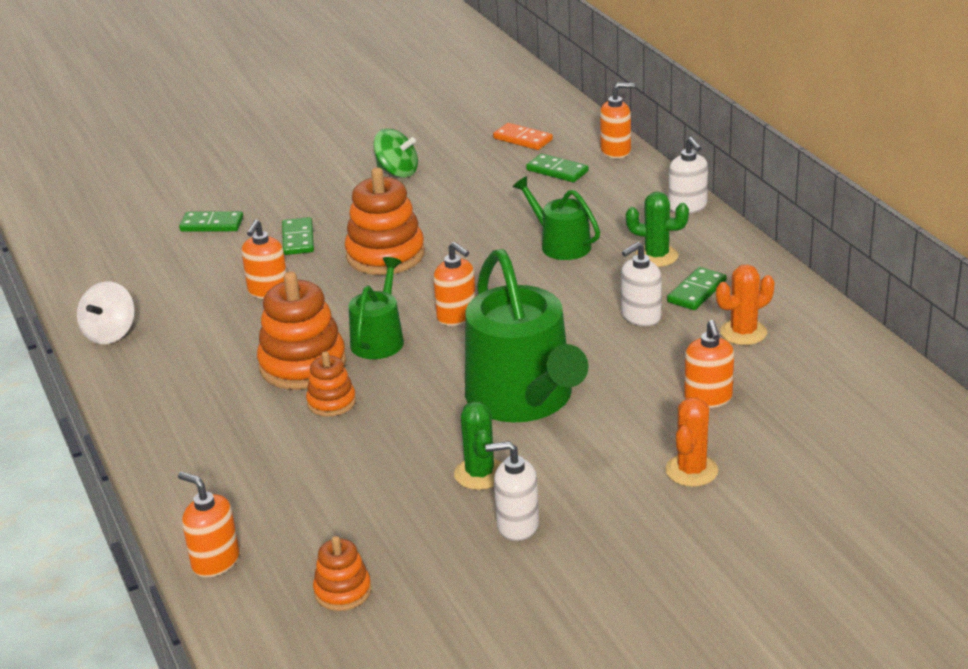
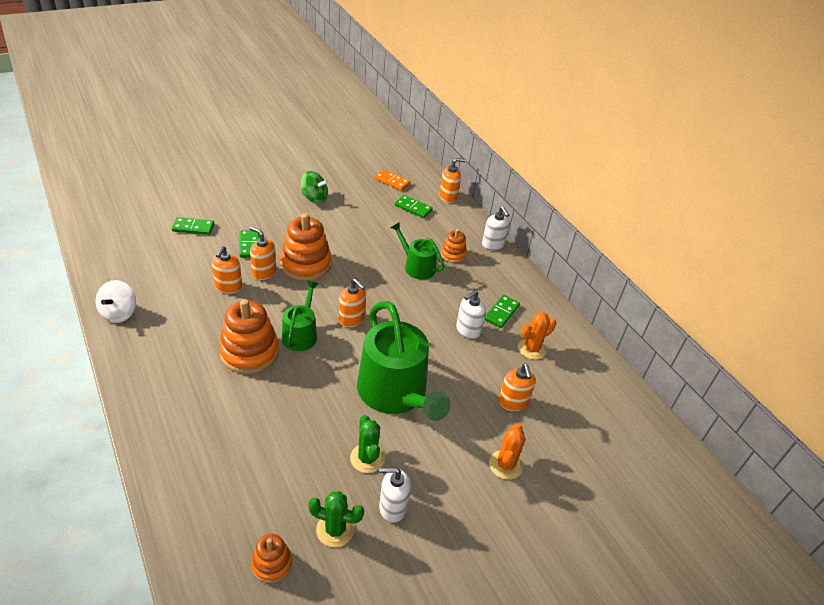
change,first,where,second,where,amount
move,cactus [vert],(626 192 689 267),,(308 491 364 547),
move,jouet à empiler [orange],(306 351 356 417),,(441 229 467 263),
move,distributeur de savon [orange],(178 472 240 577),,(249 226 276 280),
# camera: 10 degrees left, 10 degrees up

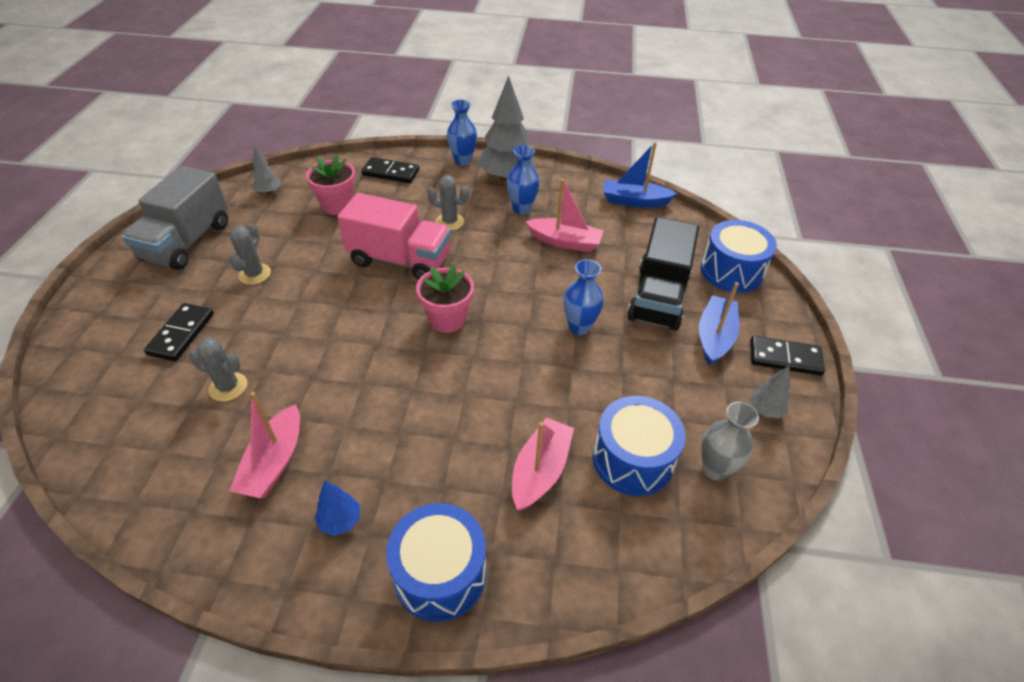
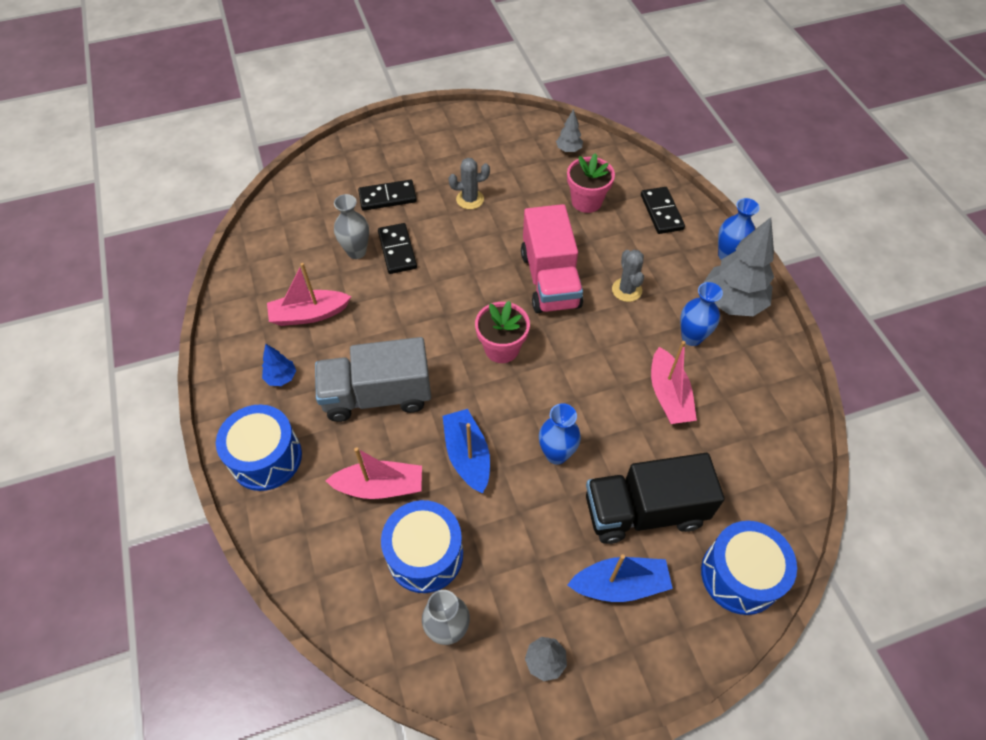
change,first,where,second,where,amount
move,bateau [bleu],(603 142 677 208),,(443 409 490 494),
move,camion [gris],(122 166 228 270),,(315 337 431 422),
move,domino [noir],(750 336 825 376),,(378 223 417 274),
replace,cactus [gris],(189 338 247 402),vase [gris],(334 194 369 259),
# camera: 65 degrees right, 10 degrees up

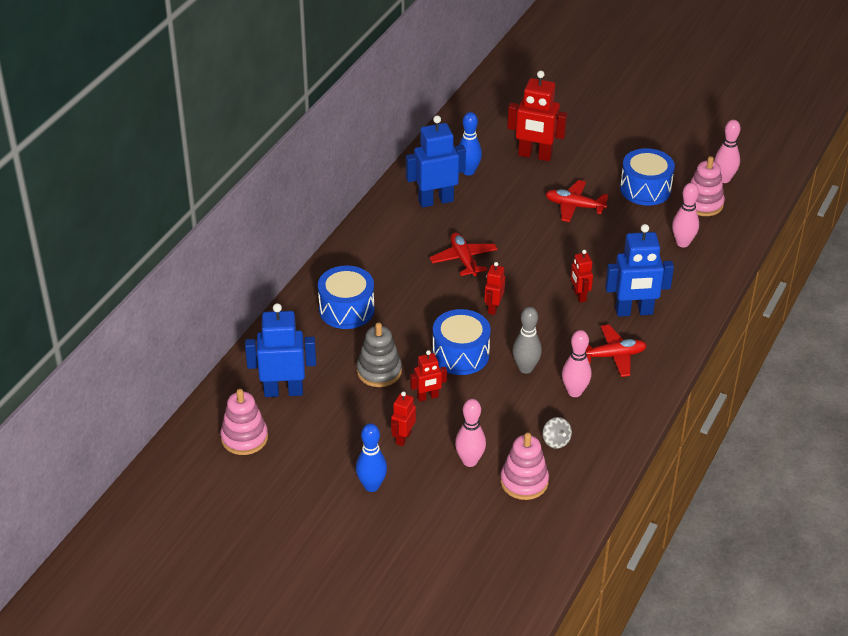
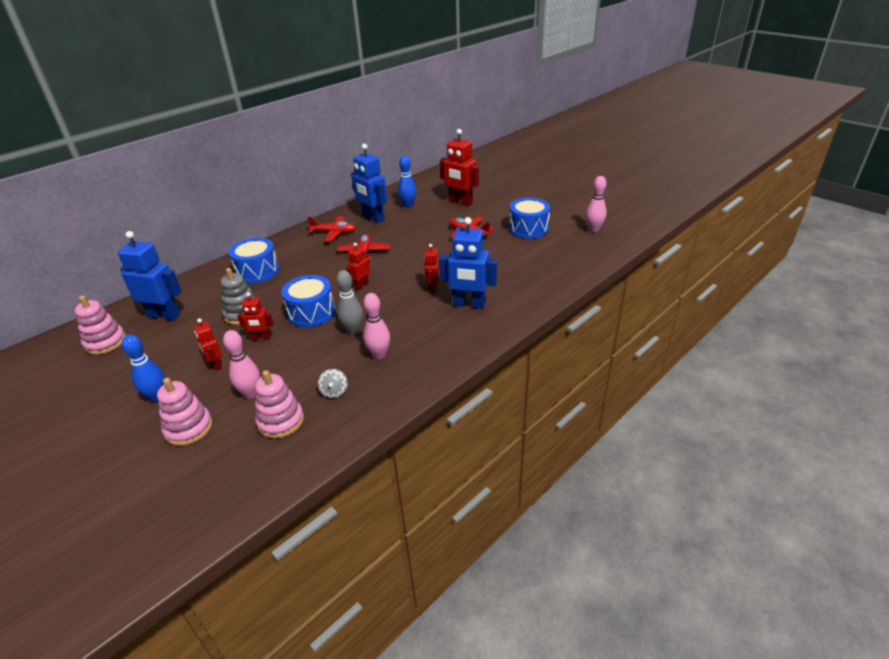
change,first,where,second,where,amount
rotate,robot [bleu],(406 115 466 208),,(351 144 387 223),135 degrees counterclockwise
move,jouet à empiler [rose],(690 156 725 216),,(157 378 212 446),
delete,quille [rose],(672 183 699 247),,,
move,avion [rouge],(586 325 647 377),,(307 216 356 241),
rotate,robot [rouge],(391 391 416 446),,(194 318 222 371),75 degrees counterclockwise
# camera: 20 degrees right, 5 degrees down

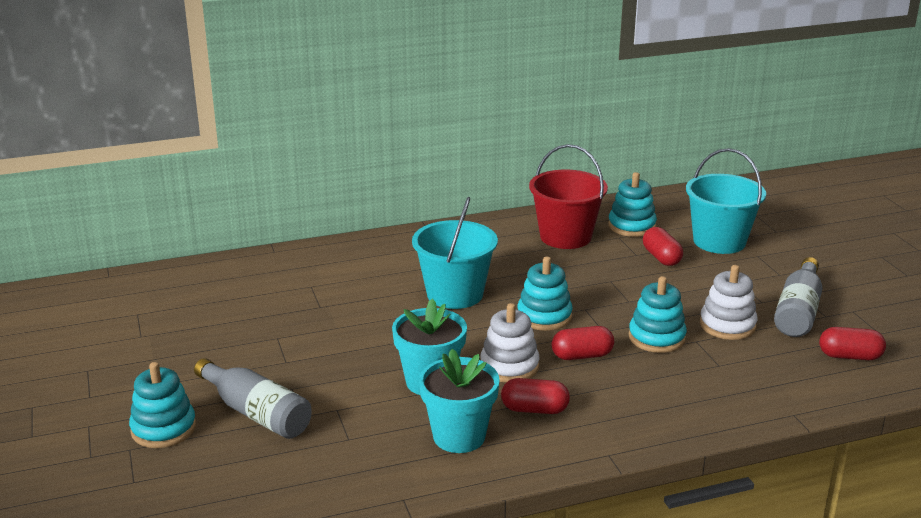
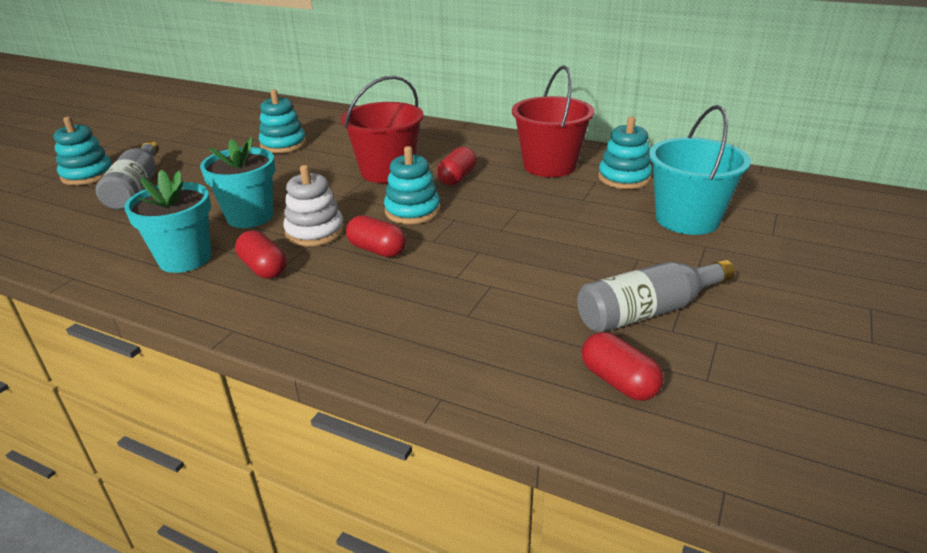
change,first,where,second,where,amount
recolor,seau [turquoise],(412 197 498 309),seau [rouge],(341 75 424 183),
move,gélule [rouge],(643 227 683 266),,(437 147 476 185),
delete,jouet à empiler [blanc],(700 265 758 340),,,
move,jouet à empiler [turquoise],(629 276 687 353),,(259 89 306 153),
# camera: 45 degrees right, 5 degrees up

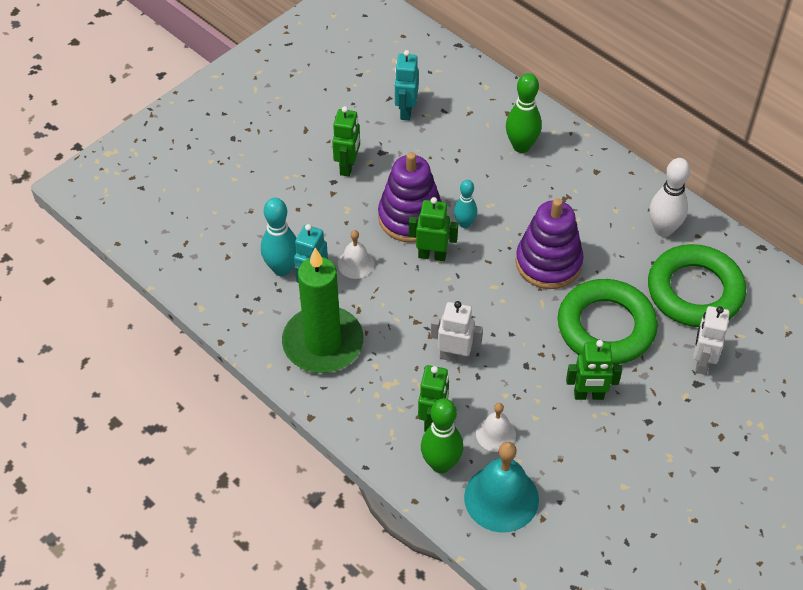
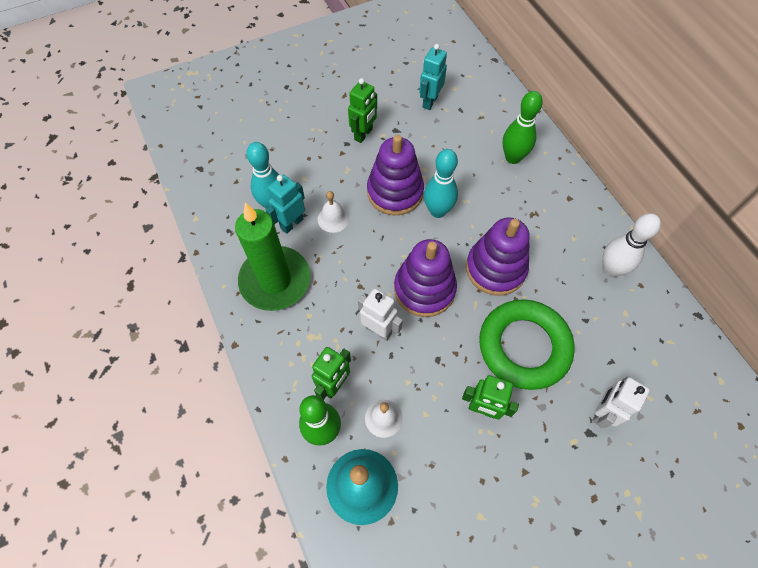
change,first,where,second,where,amount
resize,quille [turquoise],(454 180 477 228),,(424 149 458 218),x1.60
delete,robot [vert],(409 197 458 261),,,
delete,anneau [vert],(648 244 746 327),,,
insert,,,jouet à empiler [violet],(394 239 457 317),
# camera: 20 degrees right, 10 degrees up

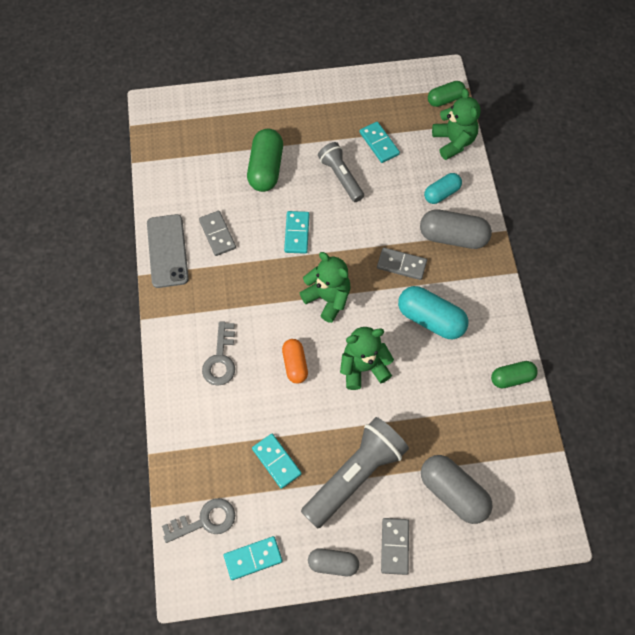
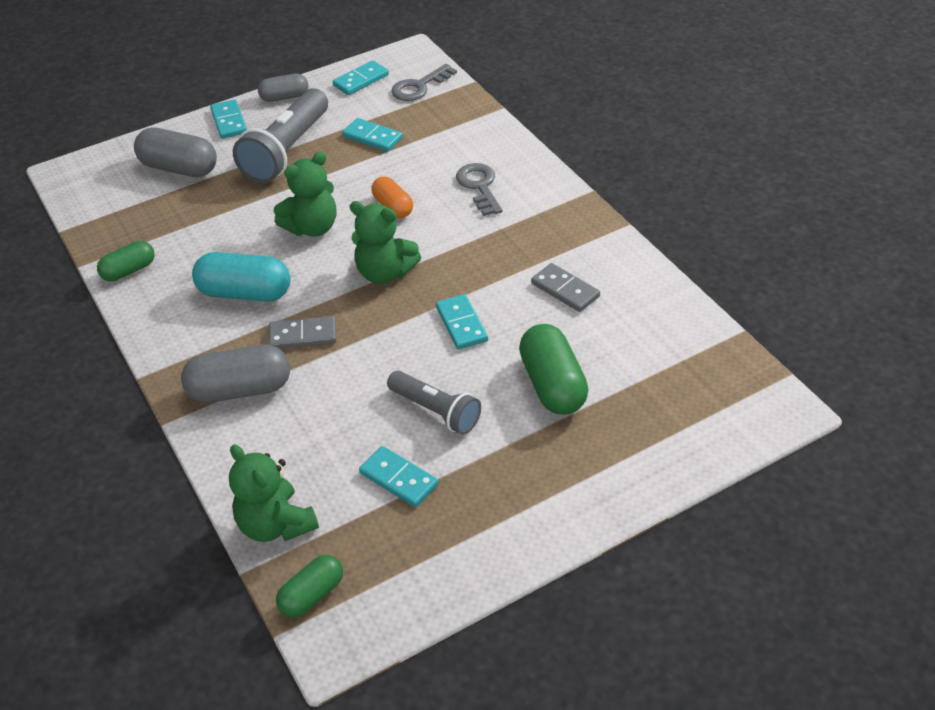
change,first,where,second,where,amount
delete,gélule [turquoise],(424 173 462 204),,,
delete,téléphone [gris],(147 214 189 288),,,
recolor,domino [gris],(381 518 409 575),domino [turquoise],(210 99 247 139),
# camera: 160 degrees right, 20 degrees down

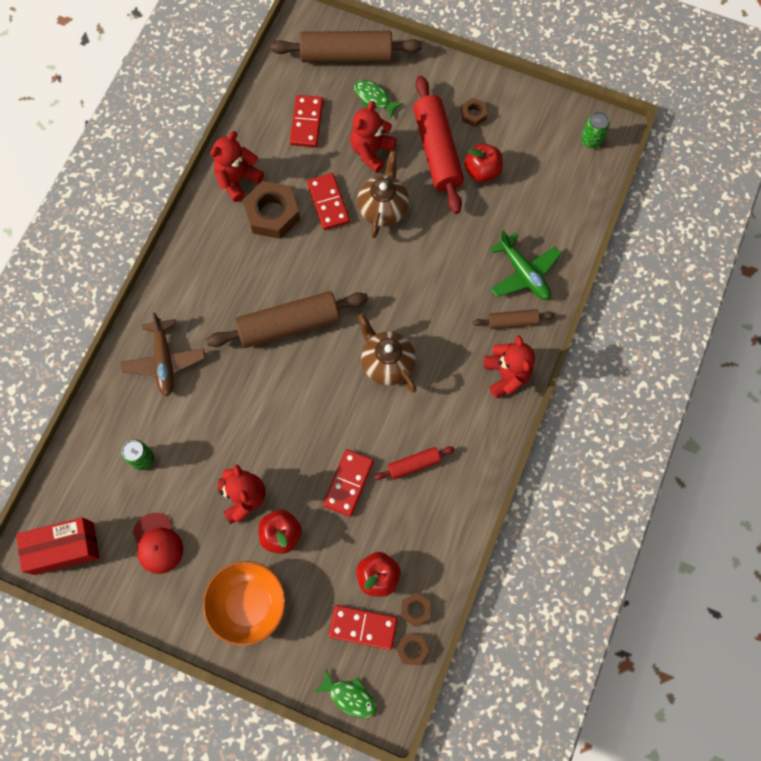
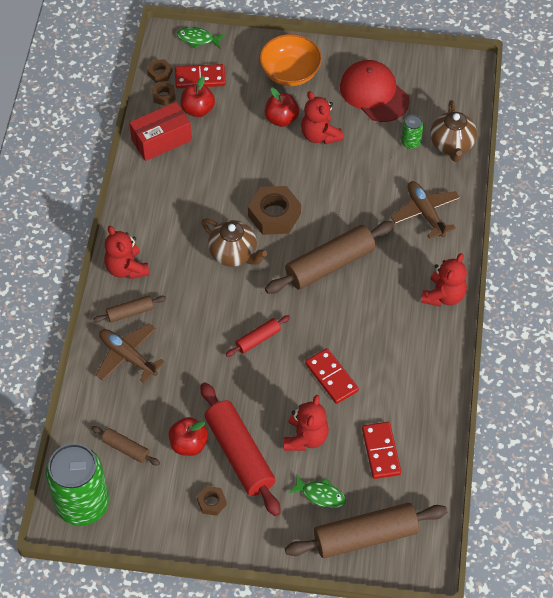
change,first,where,second,where,amount
resize,canette [vert],(581 112 610 148),,(45 443 109 526),x2.32
move,ours en peluche [rouge],(210 131 264 202),,(421 253 467 307),
move,théière [marron],(357 151 409 238),,(430 100 477 162),
move,écrou [marron],(242 181 300 239),,(248 186 301 235),
recolor,avion [vert],(490 230 561 300),avion [marron],(96 323 165 383),
move,rouleau à pâtisserie [rouge],(374 446 455 480),,(226 315 290 357),
delete,domino [rouge],(323 449 374 517),,,
resize,casquette [rouge],(133 513 183 574),,(340 60 410 122),x1.57
move,boîte [rouge],(16 517 99 575),,(129 102 192 161),
insert,,,rouleau à pâtisserie [marron],(91 426 160 465),
# camera: 165 degrees right, 15 degrees down

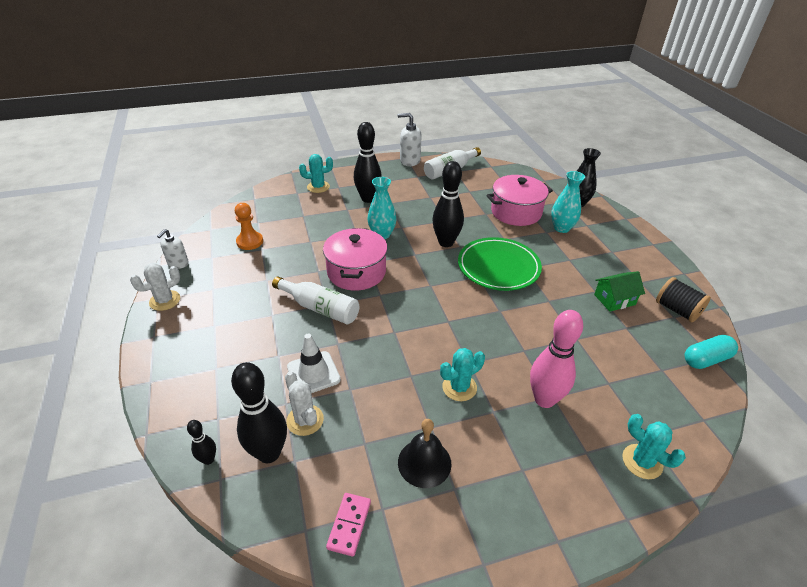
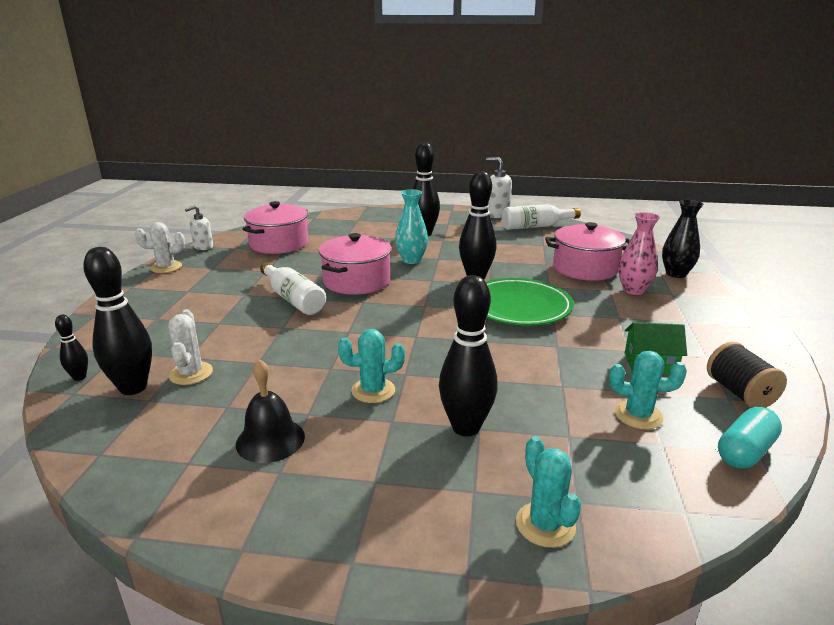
change,first,where,second,where,amount
move,cactus [turquoise],(299 154 333 193),,(609 351 687 429),
recolor,vase [turquoise],(551 171 585 233),vase [rose],(618 212 660 295),
replace,pion [orange],(235 203 263 250),marmite [rose],(243 201 308 254),
recolor,quille [rose],(530 310 583 408),quille [noir],(439 275 498 437),
delete,cône de chantier [blanc],(287 333 341 393),,,
rotate,gélule [turquoise],(685 335 738 369),,(718 407 782 469),45 degrees counterclockwise
delete,domino [rose],(326 493 371 557),,,
# camera: 25 degrees right, 15 degrees down

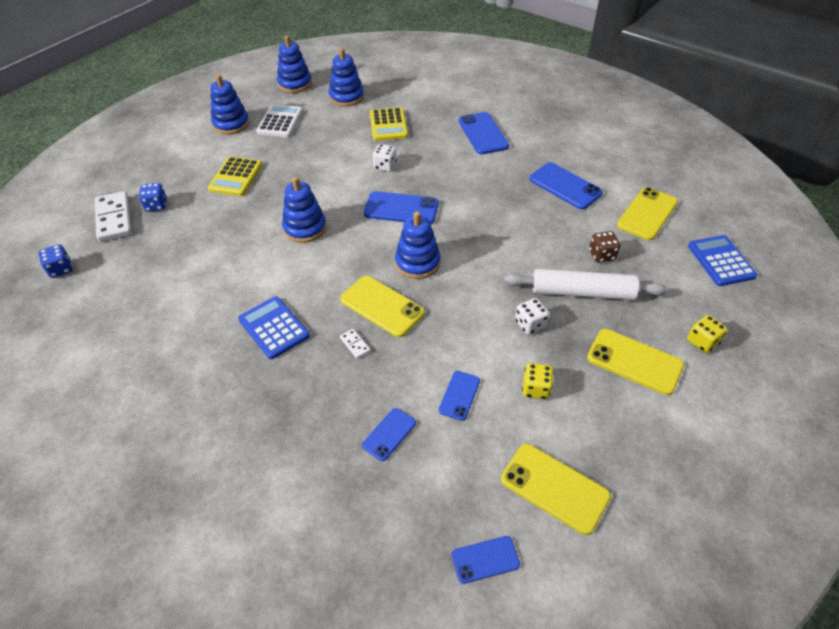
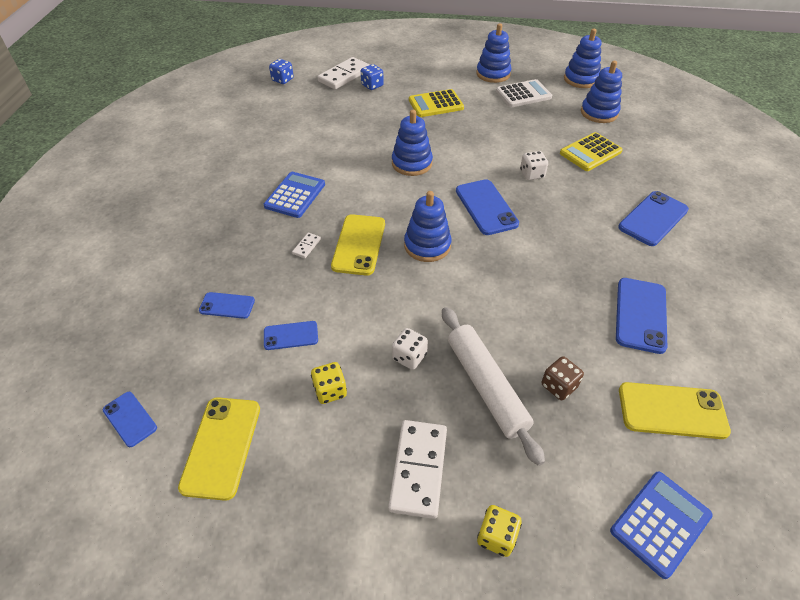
change,first,where,second,where,amount
replace,téléphone [jaune],(587 329 684 395),domino [blanc],(388 420 447 519),
# camera: 60 degrees right, 0 degrees up

